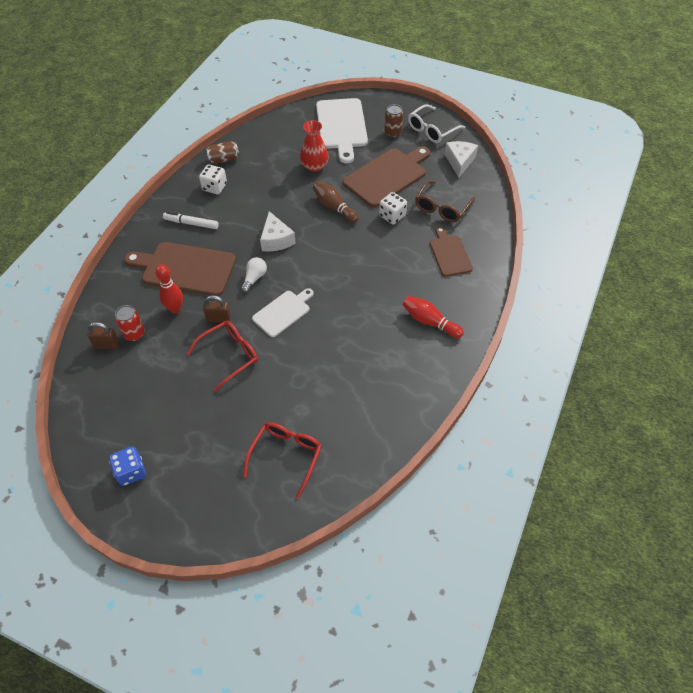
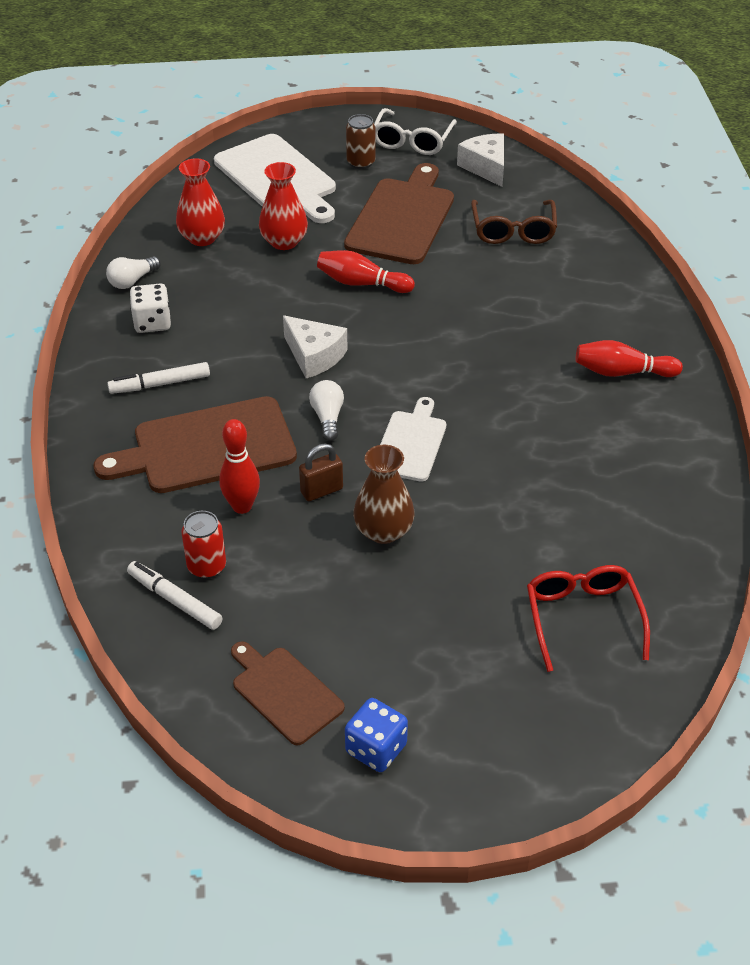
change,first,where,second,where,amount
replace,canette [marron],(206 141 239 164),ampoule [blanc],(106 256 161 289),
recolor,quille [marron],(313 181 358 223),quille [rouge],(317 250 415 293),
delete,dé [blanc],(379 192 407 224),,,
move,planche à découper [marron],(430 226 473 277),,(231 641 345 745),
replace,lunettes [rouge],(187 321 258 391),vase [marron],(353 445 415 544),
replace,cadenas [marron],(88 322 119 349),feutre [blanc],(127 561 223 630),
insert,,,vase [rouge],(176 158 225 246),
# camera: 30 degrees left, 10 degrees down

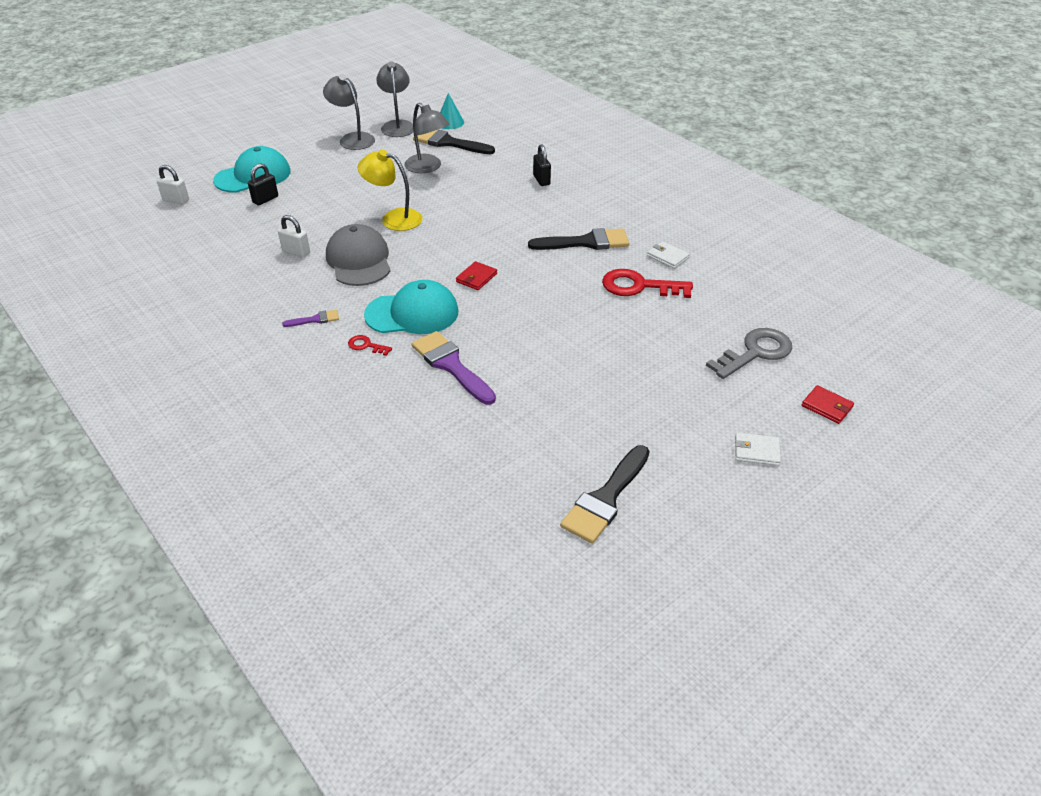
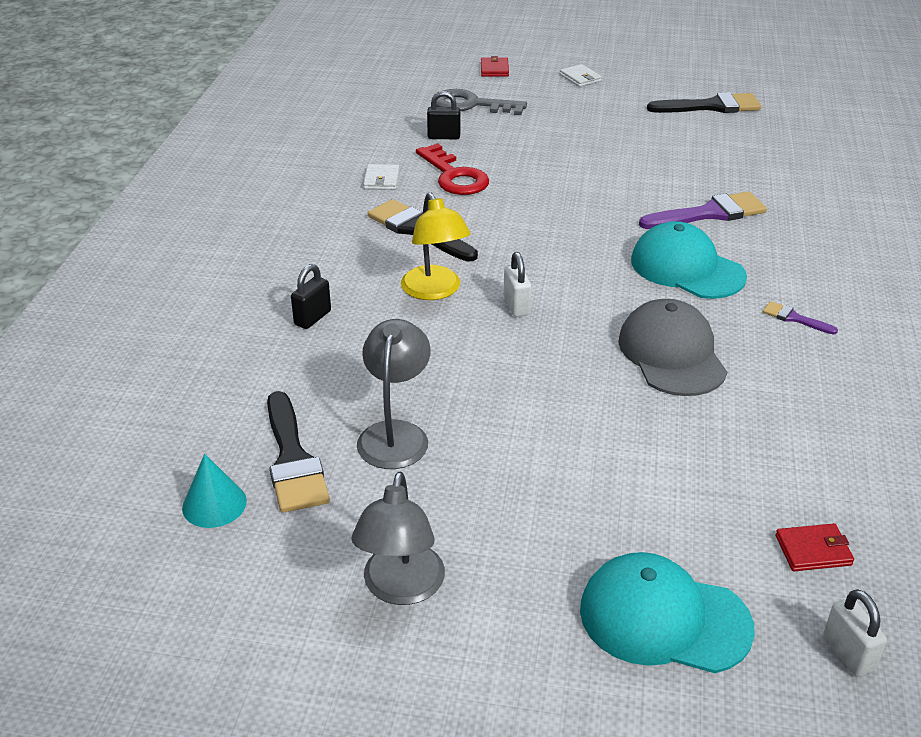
change,first,where,second,where,amount
delete,lampe [gris],(376 62 414 137),,,
move,lampe [jaune],(358 150 422 231),,(401 192 471 300),
move,cadenas [noir],(248 163 278 205),,(427 91 460 139),
move,cadenas [blanc],(278 215 310 258),,(503 252 531 317),
rotate,casquette [gris],(326 224 390 286),,(618 299 727 396),135 degrees clockwise
move,portefeuille [rouge],(456 261 497 290),,(775 523 854 571),
rotate,pinceau [violet],(412 331 496 405),,(639 191 767 229),120 degrees counterclockwise
delete,clé [rouge],(348 335 392 356),,,
# camera: 130 degrees left, 5 degrees down

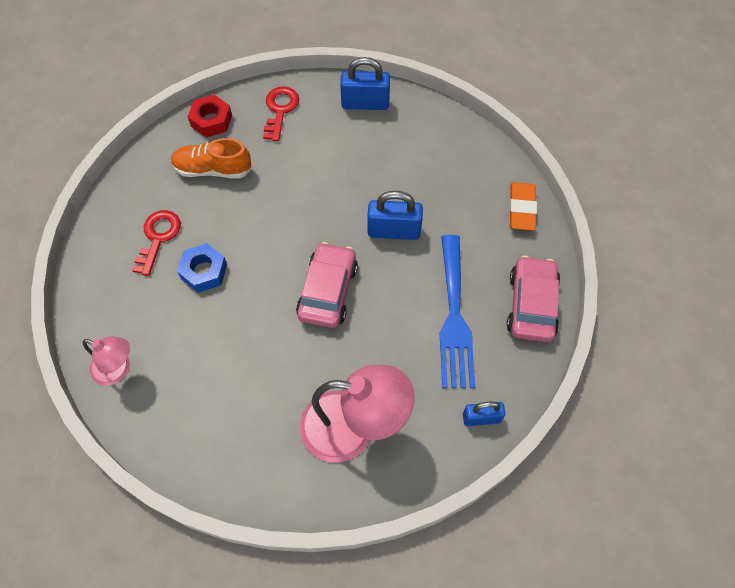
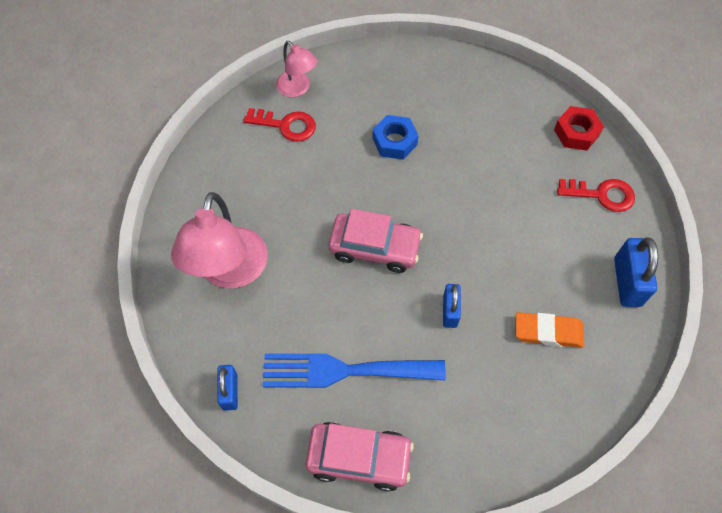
change,first,where,second,where,amount
delete,chaussure [orange],(171 138 252 179),,,
move,gomme [orange],(509 182 537 231),,(515 312 584 348),
resize,cadenas [bleu],(368 191 423 240),,(443 284 461 328),x0.63
move,clé [rouge],(132 210 181 276),,(243 108 316 142),
rotate,lampe [rose],(82 337 130 386),,(276 41 317 97),60 degrees counterclockwise
# camera: 90 degrees right, 0 degrees up

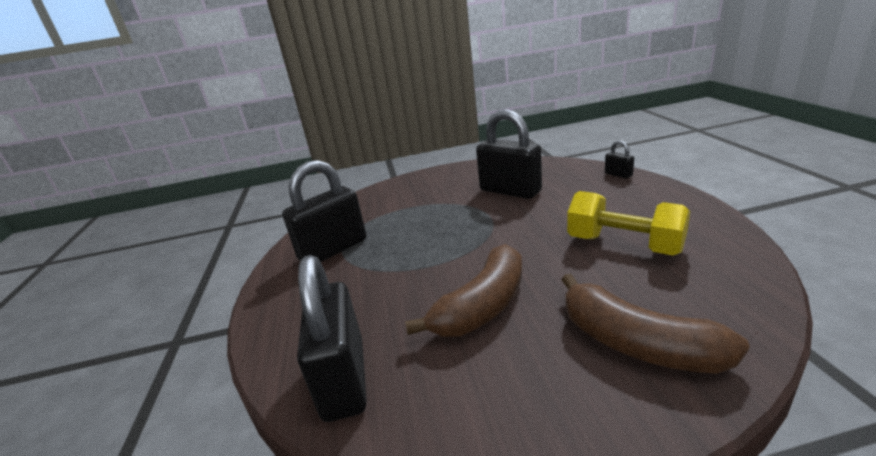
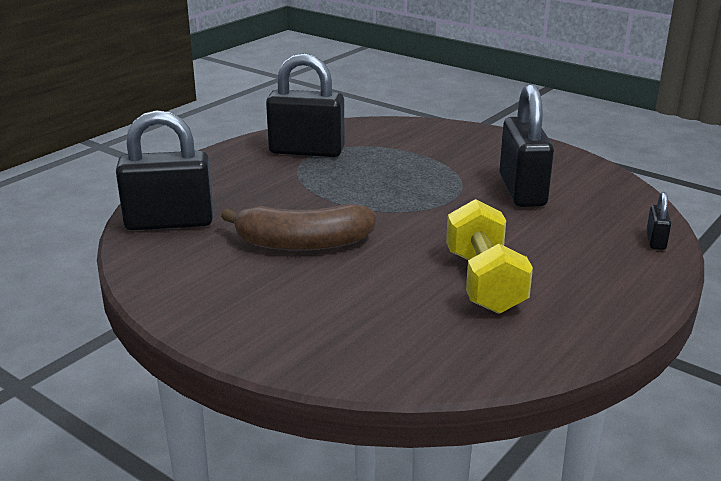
change,first,where,second,where,amount
rotate,cadenas [noir],(297 255 367 422),,(116 110 213 230),45 degrees clockwise
delete,banane [marron],(561 274 750 374),,,
# camera: 45 degrees right, 0 degrees up

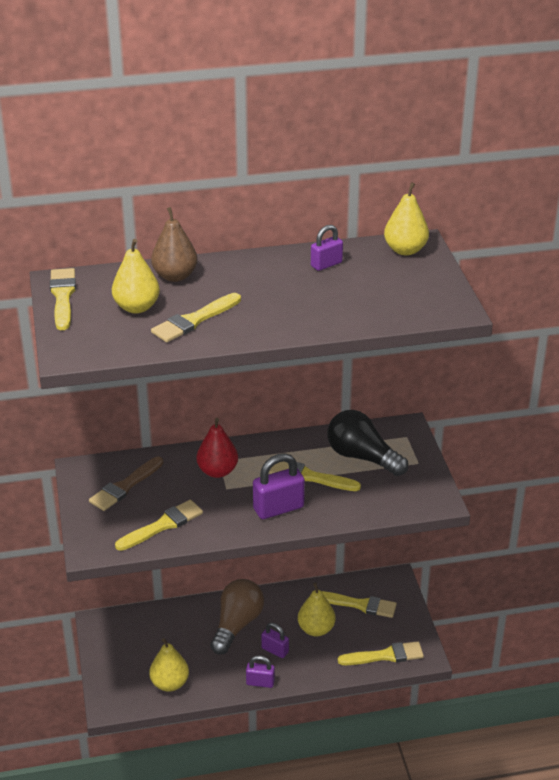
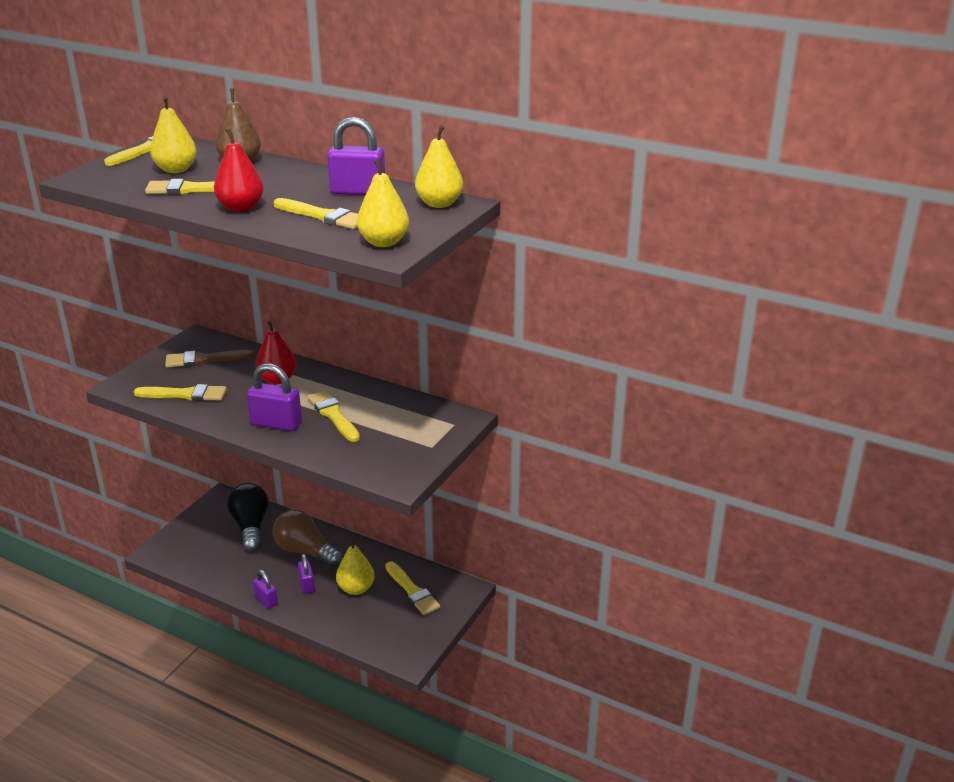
change,first,where,second,where,amount
resize,cadenas [violet],(311 225 343 271),,(327 117 385 195),x1.63
move,ampoule [noir],(327 410 408 476),,(227 483 269 552),
rotate,ampoule [marron],(210 579 264 655),,(273 509 343 568),120 degrees counterclockwise
move,poire [jaune],(149 638 189 692),,(357 159 409 247),
move,pinceau [jaune],(338 641 424 665),,(274 198 358 229),
insert,,,poire [rouge],(214 129 264 212),
# camera: 40 degrees right, 5 degrees down

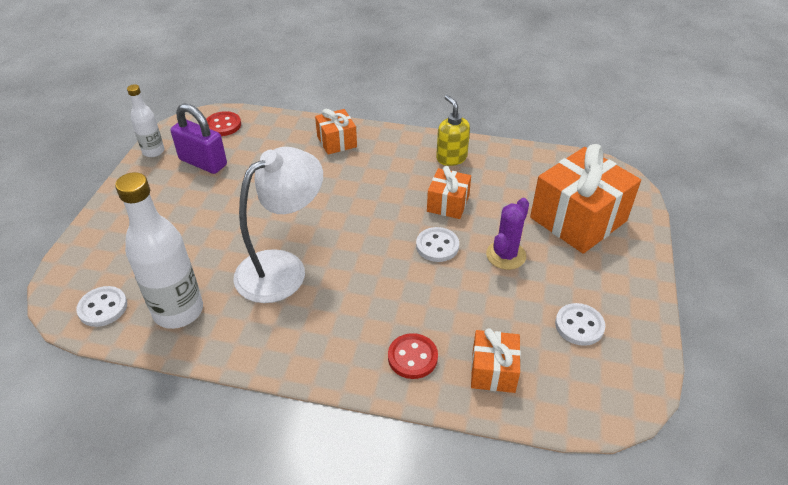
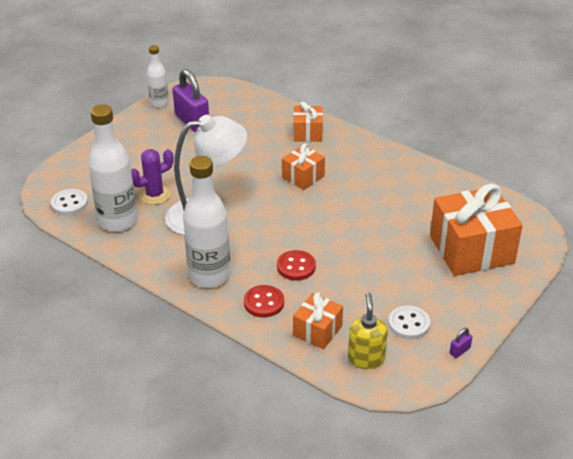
change,first,where,second,where,amount
move,distributeur de savon [jaune],(436 95 470 166),,(348 292 388 369),
move,bouton [rouge],(206 111 241 136),,(277 250 316 280),
move,cadeau [orange],(427 166 471 219),,(282 143 325 190),
move,cactus [violet],(486 198 529 270),,(131 149 173 205),
delete,bouton [blanc],(416 227 459 262),,,
insert,,,bouteille [blanc],(183 156 230 288),
insert,,,cadenas [violet],(450 328 472 358),
# camera: 25 degrees right, 5 degrees down

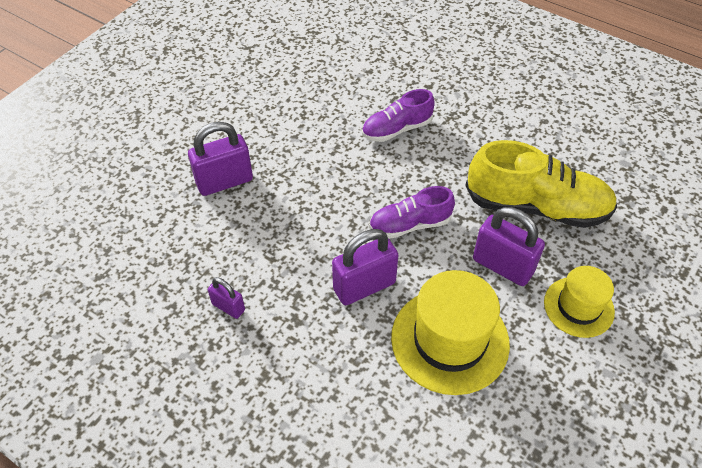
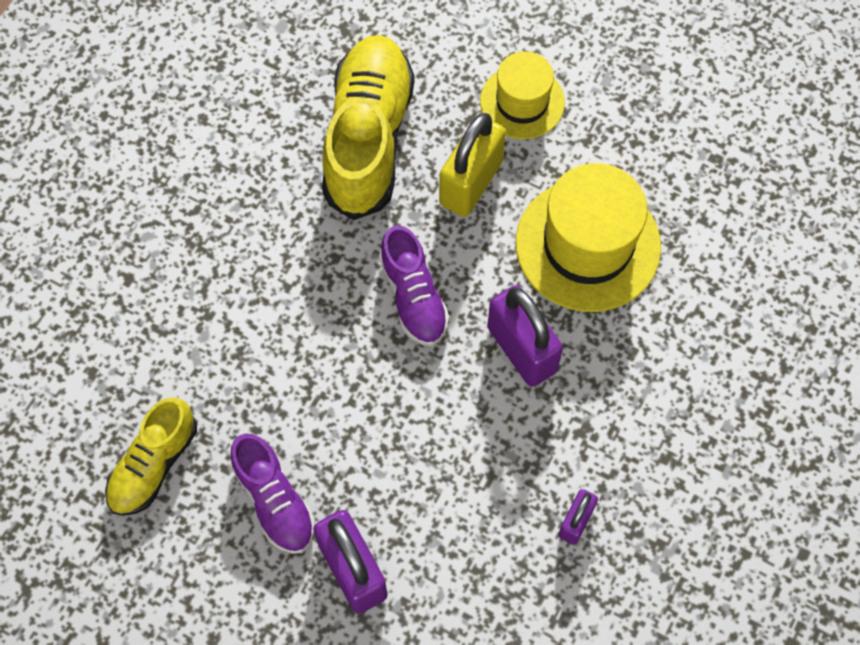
change,first,where,second,where,amount
move,chaussure [violet],(362 89 435 142),,(230 433 315 554),
recolor,cadenas [violet],(473 207 545 286),cadenas [jaune],(439 113 506 217),
insert,,,chaussure [jaune],(105 398 197 516),
# camera: 95 degrees left, 15 degrees up

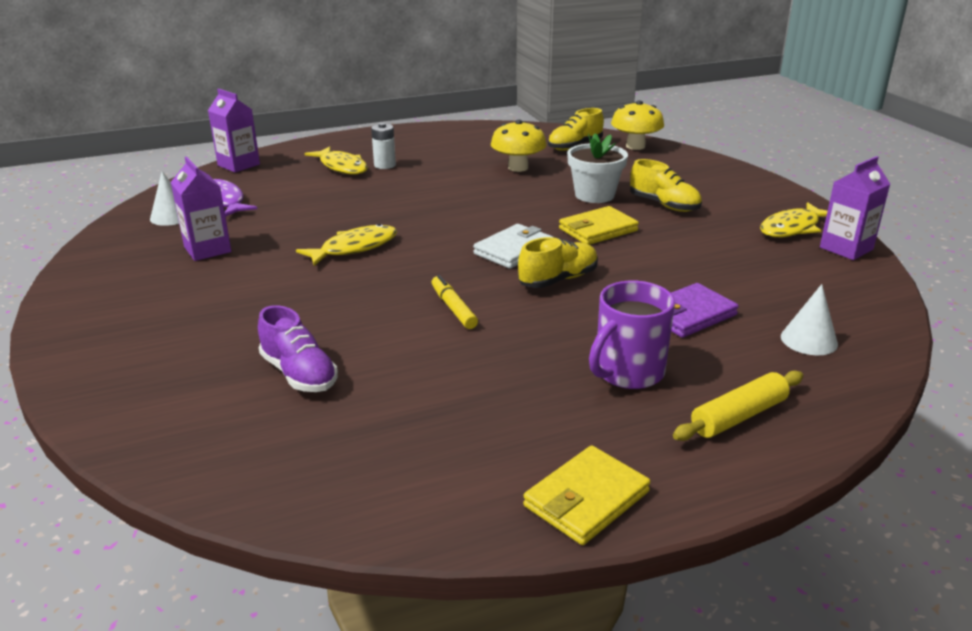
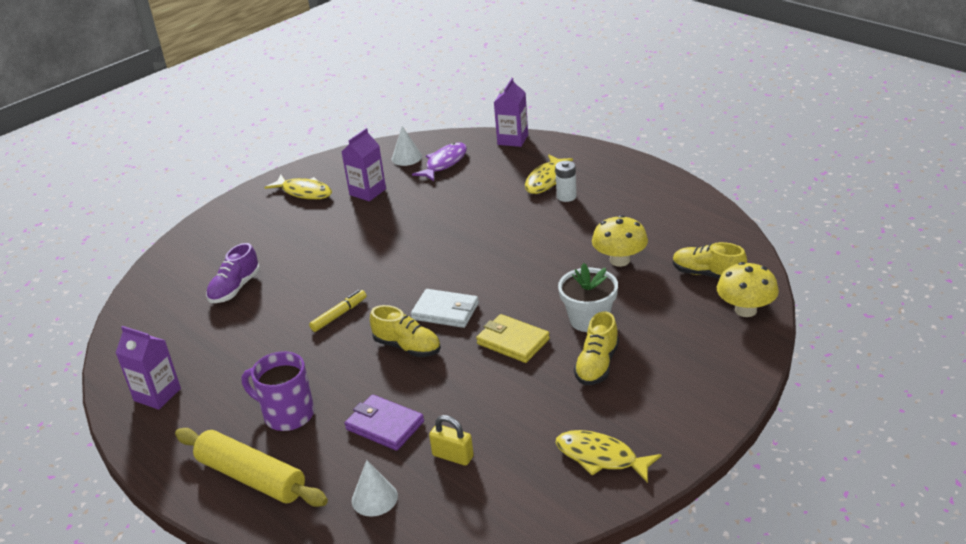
change,first,where,second,where,amount
move,brique de lait [violet],(820 156 890 260),,(116 326 181 410),
move,poisson [jaune],(296 224 397 266),,(264 175 332 200),
resize,rouleau à pâtisserie [jaune],(673 371 803 441),,(175 428 328 507),x1.52
delete,portefeuille [jaune],(523 445 651 545),,,
insert,,,cadenas [jaune],(429 415 474 466),
# camera: 70 degrees right, 5 degrees up

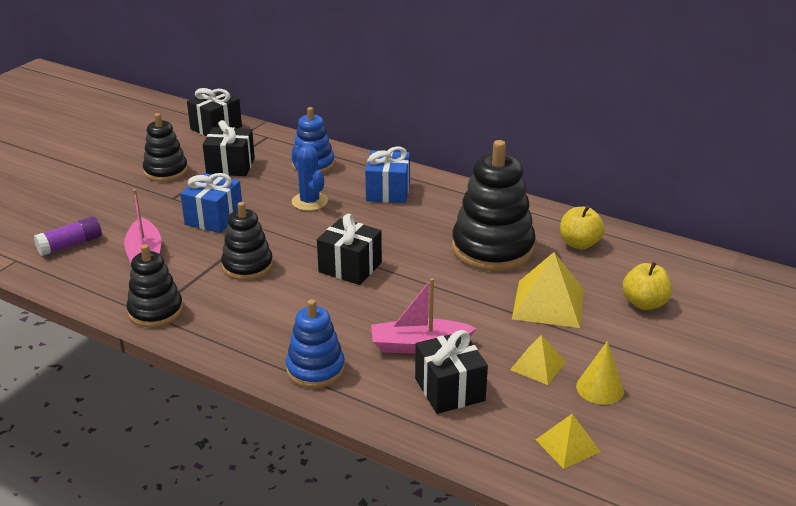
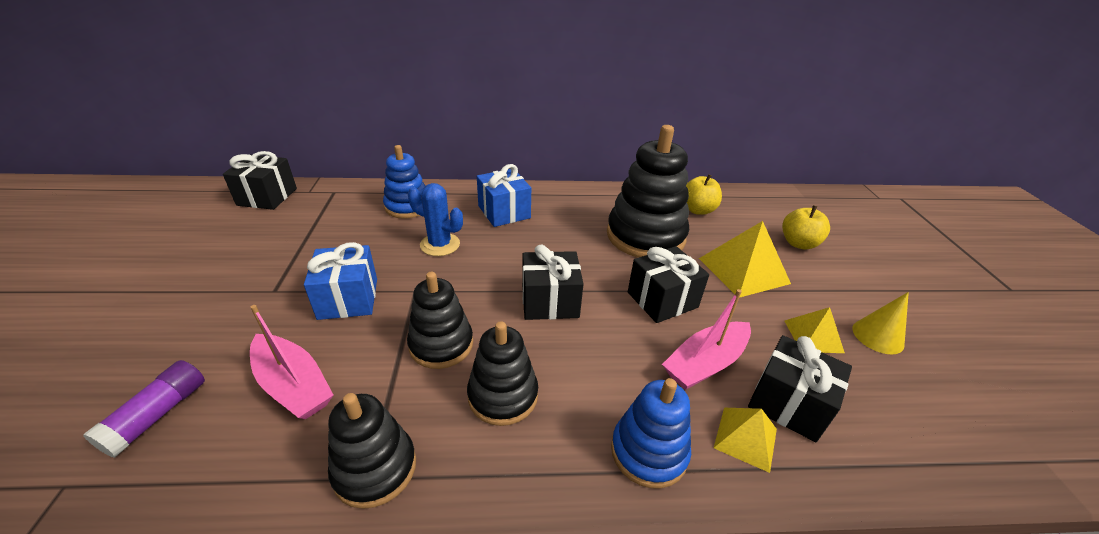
change,first,where,second,where,amount
move,jouet à empiler [noir],(143 113 188 182),,(467 321 538 426),
move,cadeau [noir],(203 120 255 176),,(628 246 709 323),
move,pyramide [jaune],(535 414 600 469),,(714 408 777 473),
# camera: 35 degrees left, 5 degrees up

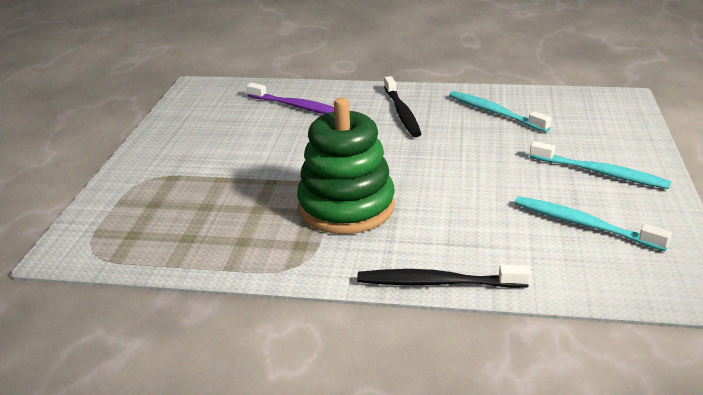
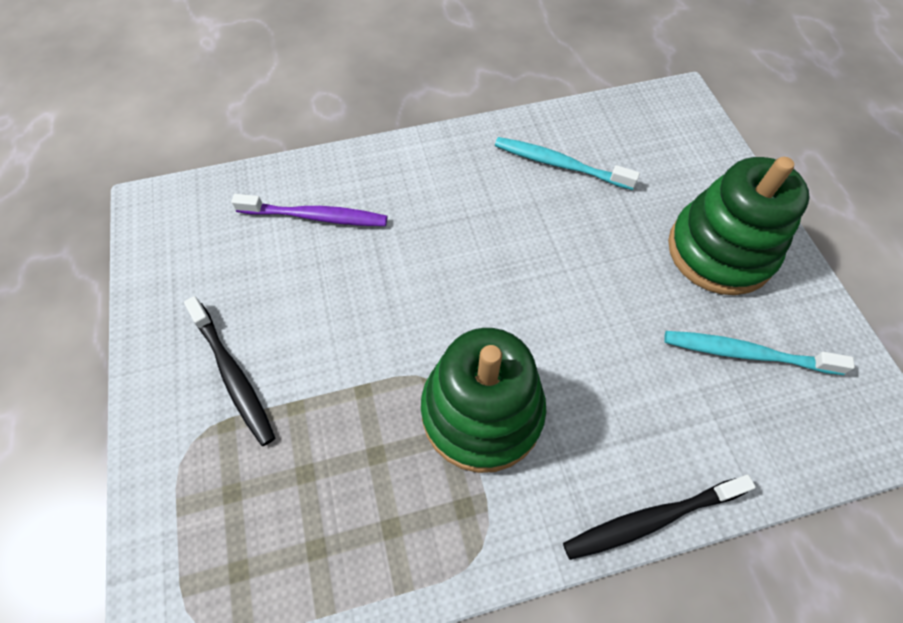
change,first,where,second,where,amount
move,brosse à dents [noir],(384 76 421 137),,(184 296 275 446),
replace,brosse à dents [turquoise],(530 141 671 189),jouet à empiler [vert],(668 157 810 295),
# camera: 25 degrees left, 30 degrees up

